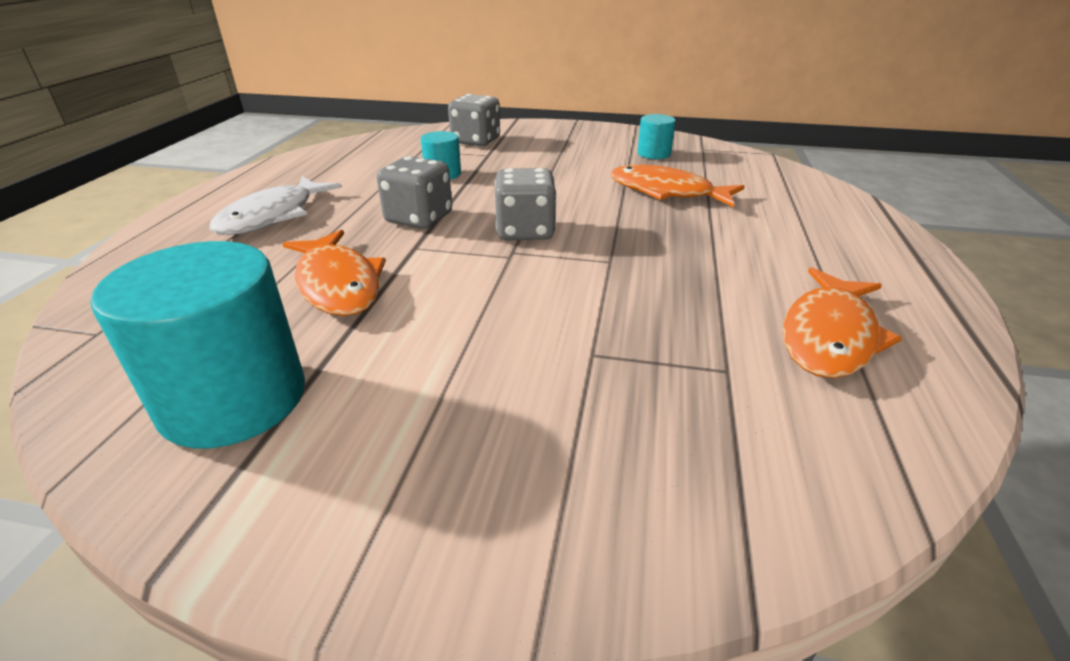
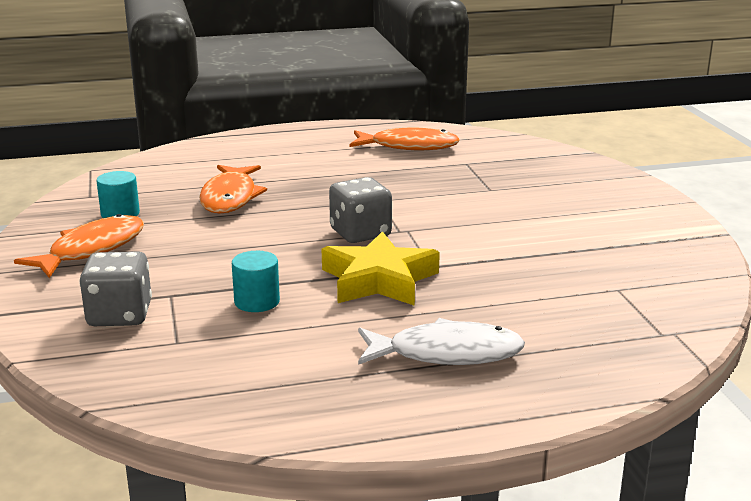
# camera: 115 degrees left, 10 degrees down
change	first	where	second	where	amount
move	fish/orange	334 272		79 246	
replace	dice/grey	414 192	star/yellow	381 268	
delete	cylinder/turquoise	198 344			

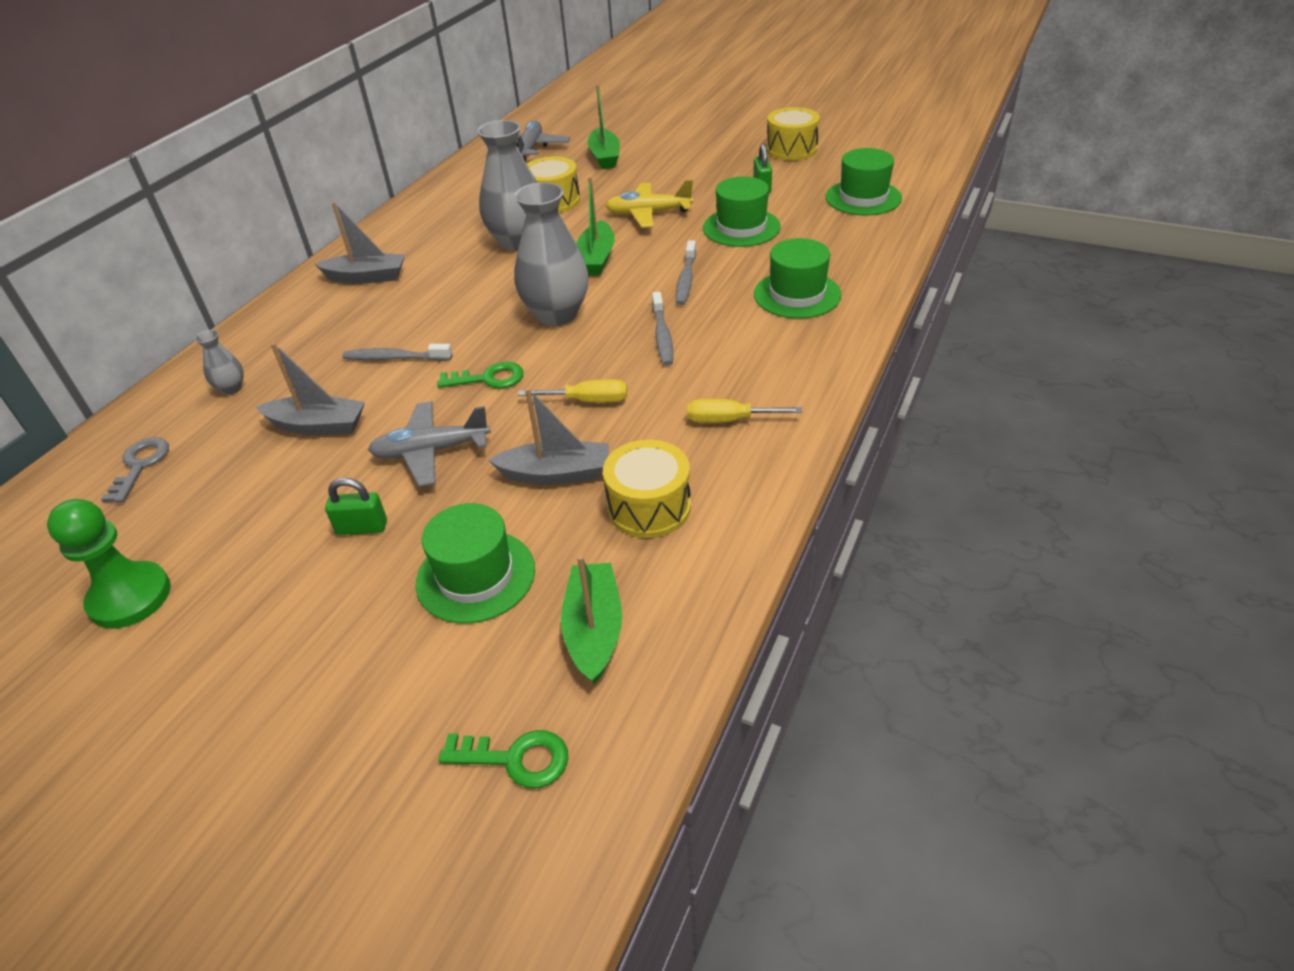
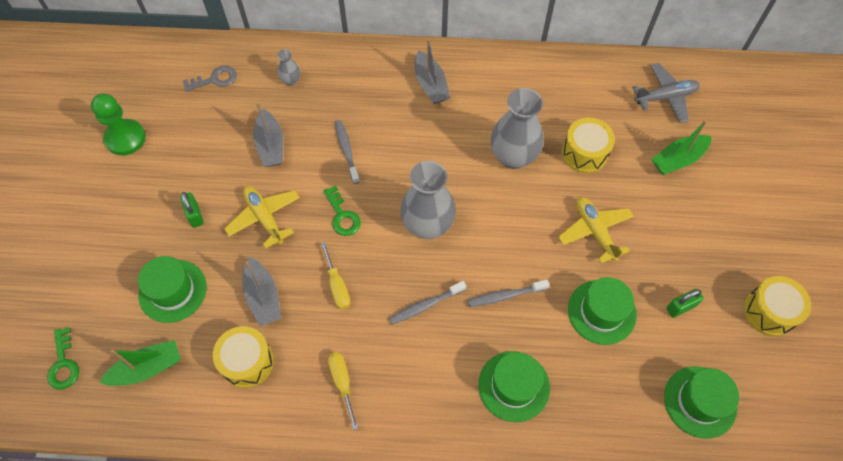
# camera: 65 degrees right, 20 degrees up
change	first	where	second	where	amount
recolor	plane/grey	429 444	plane/yellow	262 217	
delete	boat/green	595 226			

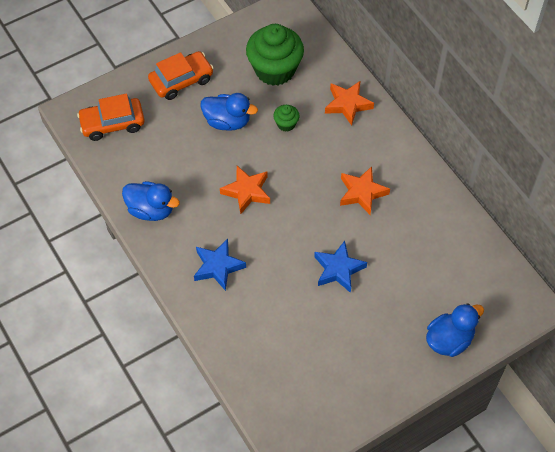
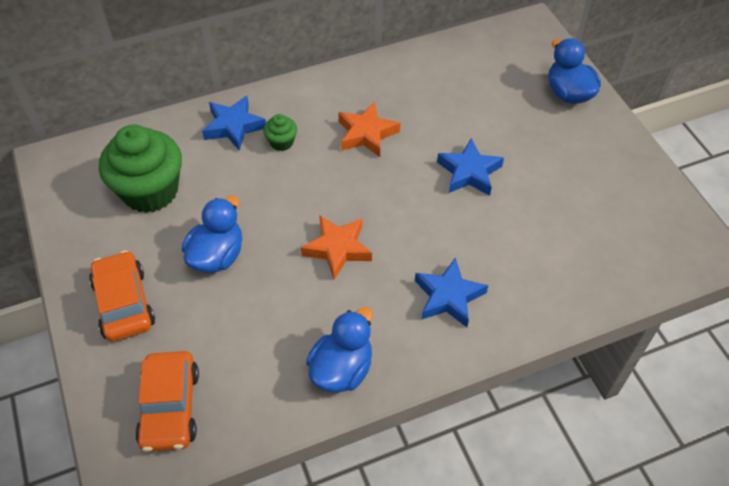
# camera: 80 degrees left, 5 degrees down
change	first	where	second	where	amount
recolor	star/orange	349 103	star/blue	234 123	
move	cupcake/green	286 118		280 132	

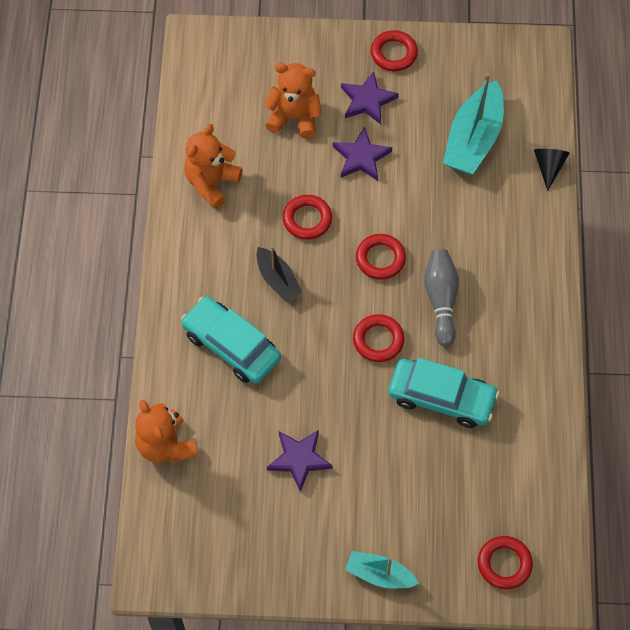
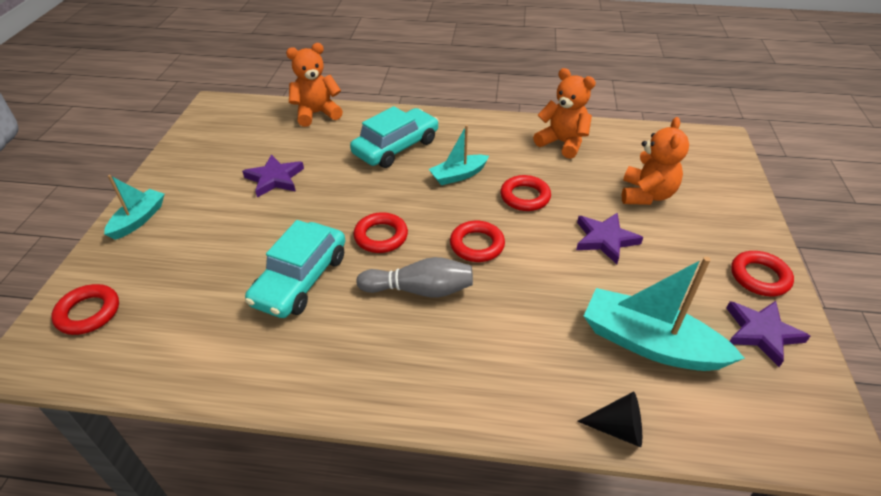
# camera: 95 degrees right, 20 degrees down
change	first	where	second	where	amount
recolor	boat/black	279 274	boat/turquoise	459 155	
move	star/purple	370 98		768 334	

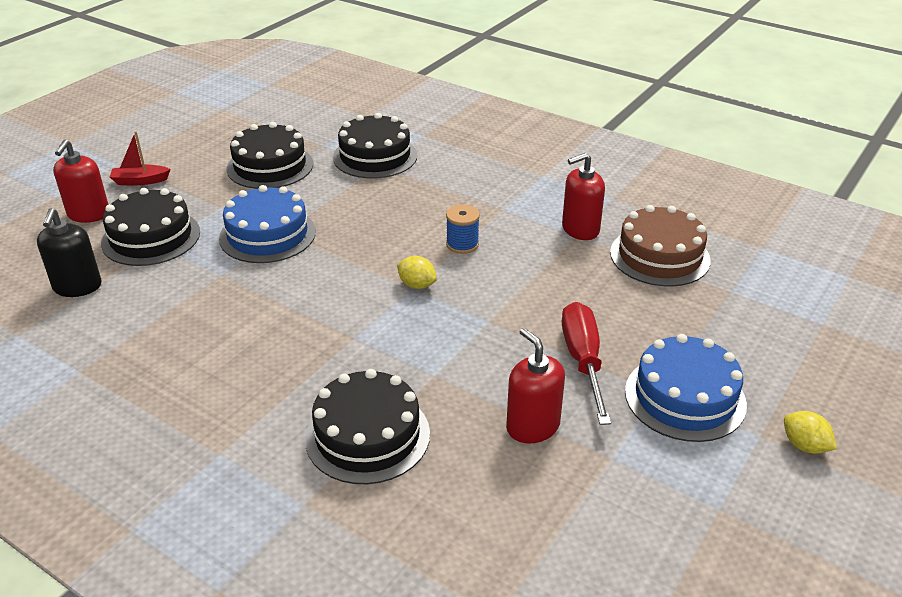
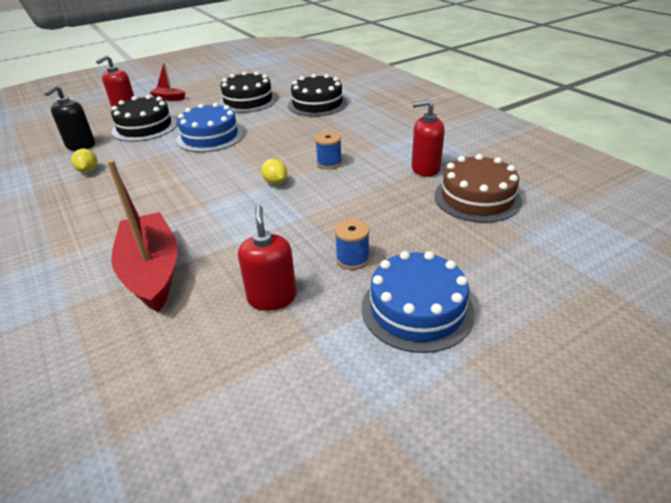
# camera: 25 degrees right, 0 degrees up
change	first	where	second	where	amount
move	lemon/yellow	810 432		84 161	
replace	cake/black	367 426	boat/red	142 236	
replace	screwdriver/red	586 363	spool/blue	352 244	

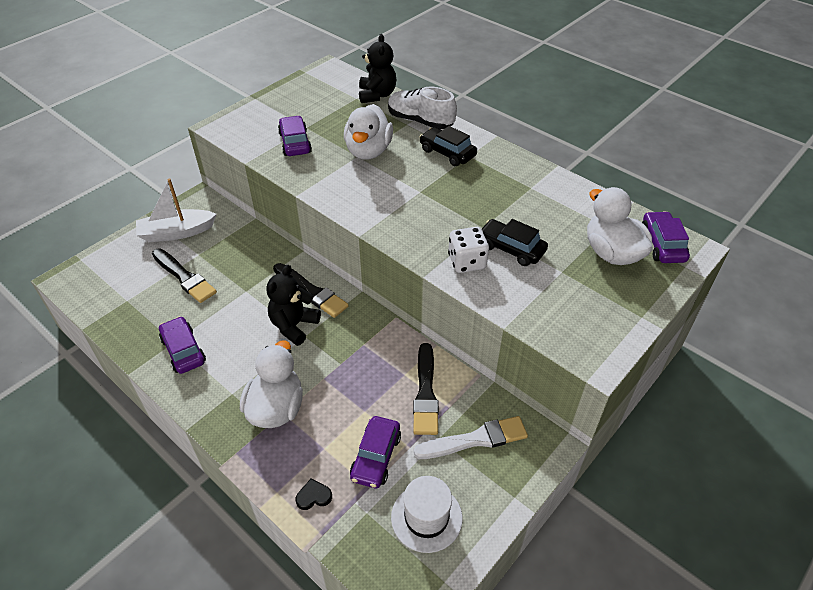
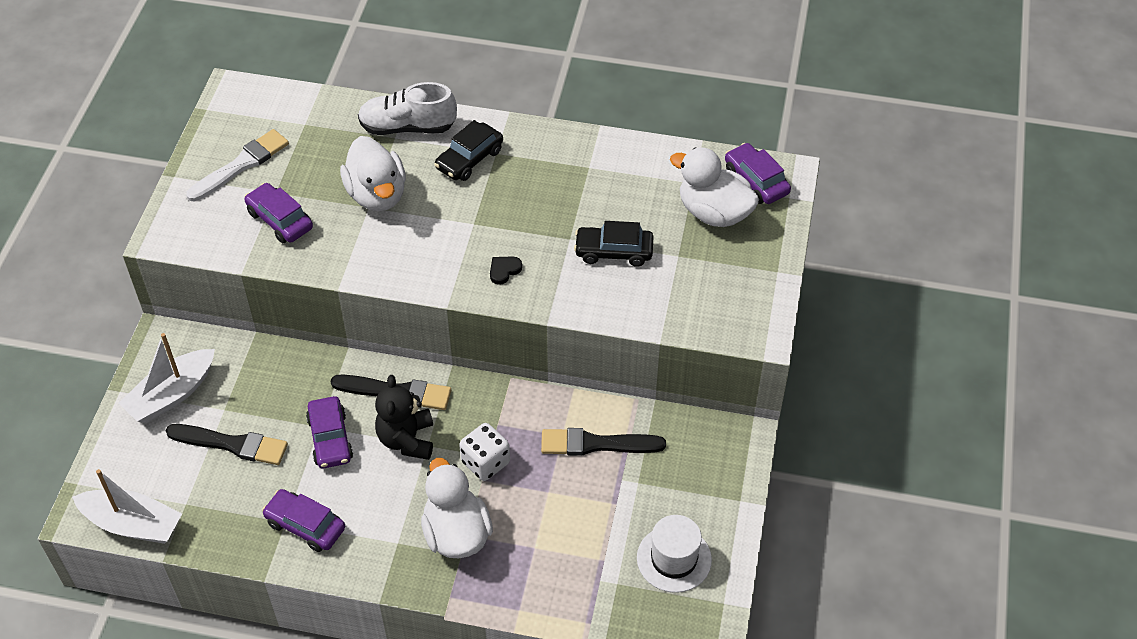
# camera: 30 degrees left, 5 degrees up
change	first	where	second	where	amount
insert			boat/white	127 506	
move	brush/white	471 437		237 165	
move	car/purple	375 452		329 432	
rotate	car/black	448 146		468 150	60 degrees counterclockwise
move	dice/white	468 250		484 452	
move	heart/black	313 494		506 270	
rotate	brush/black	426 389		603 442	120 degrees clockwise
delete	teddy bear/black	377 68			

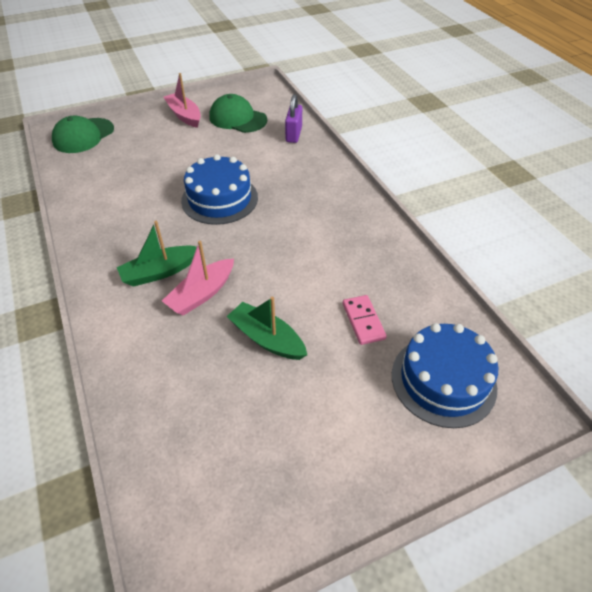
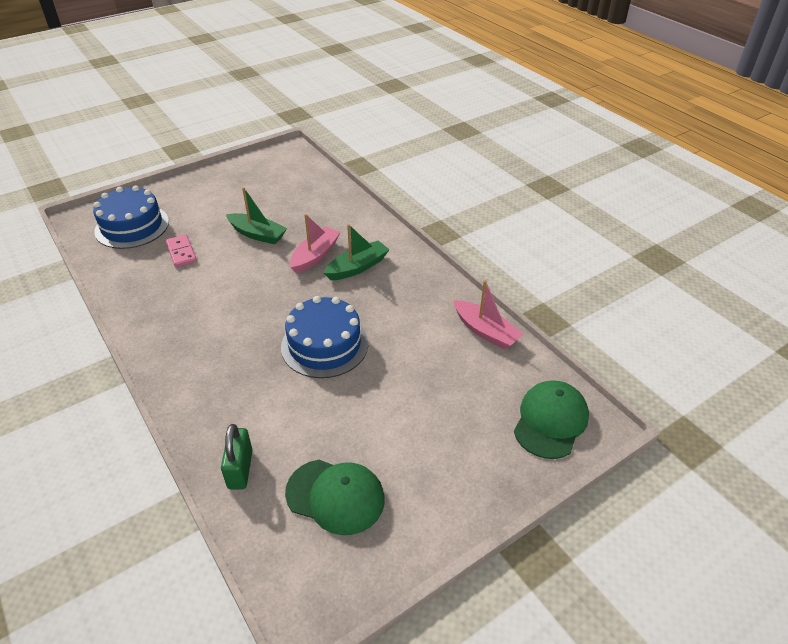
# camera: 170 degrees right, 5 degrees down
change	first	where	second	where	amount
recolor	padlock/purple	293 118	padlock/green	237 457	
move	boat/pink	182 100		488 314	

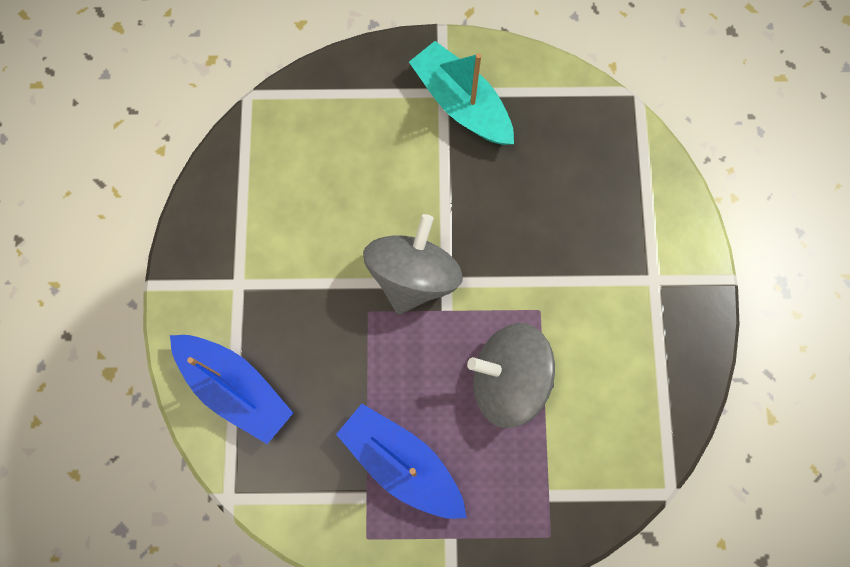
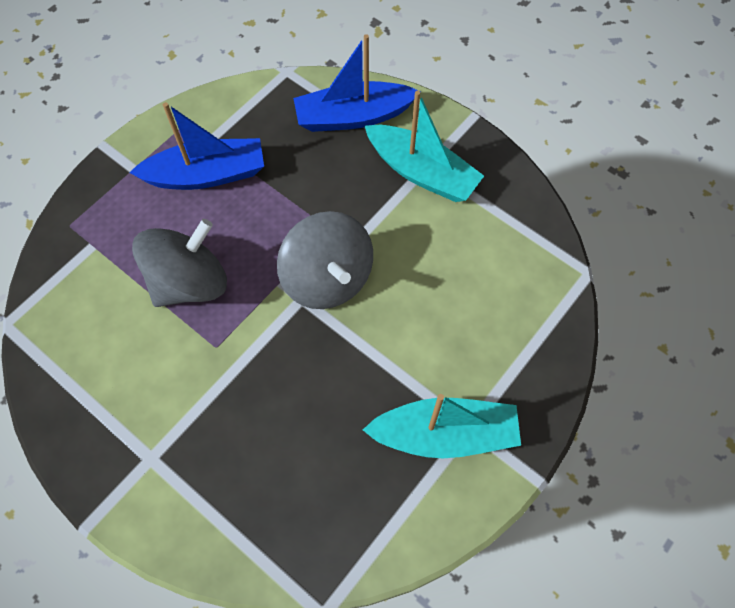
# camera: 130 degrees right, 10 degrees down
change	first	where	second	where	amount
insert			boat/turquoise	424 146	

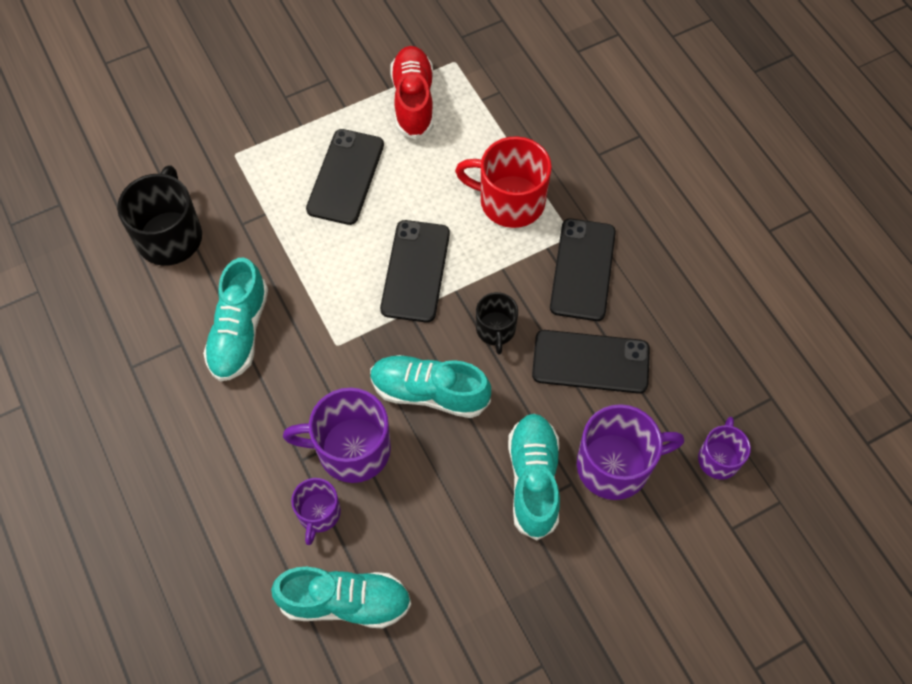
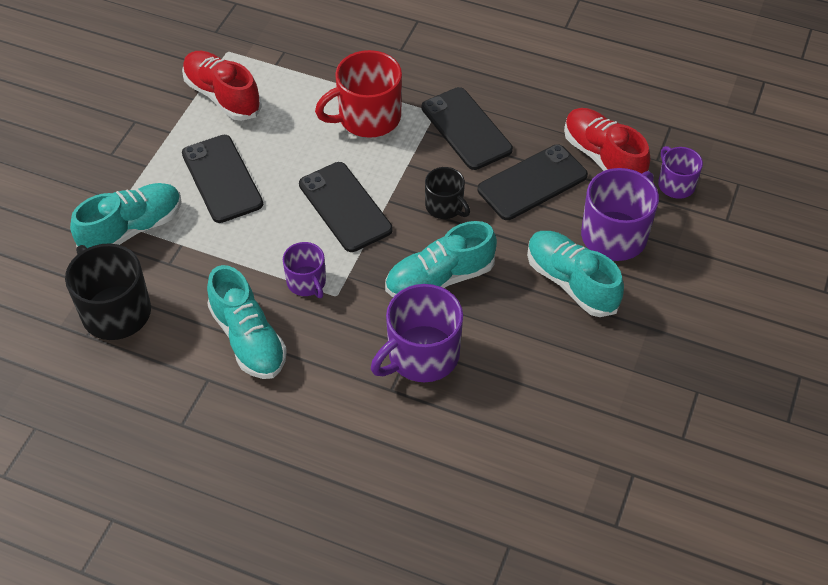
# camera: 40 degrees left, 10 degrees down
change	first	where	second	where	amount
move	shoe/turquoise	341 597		126 215	
move	mug/purple	316 511		304 270	
insert			shoe/red	607 140	

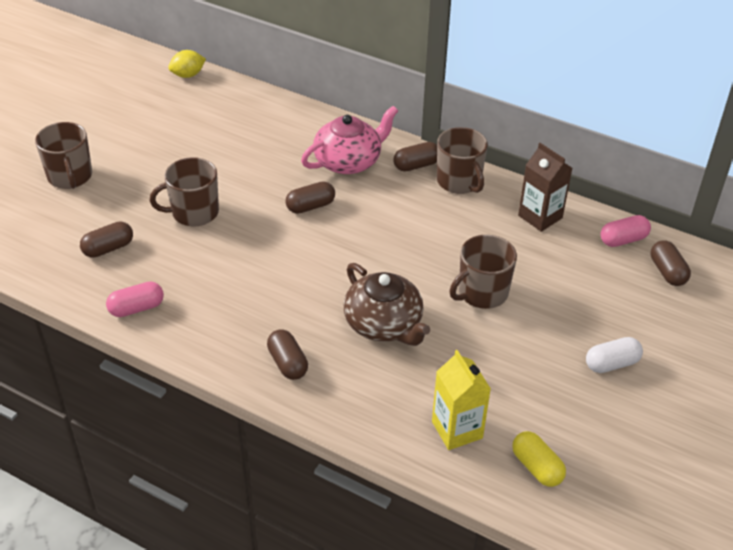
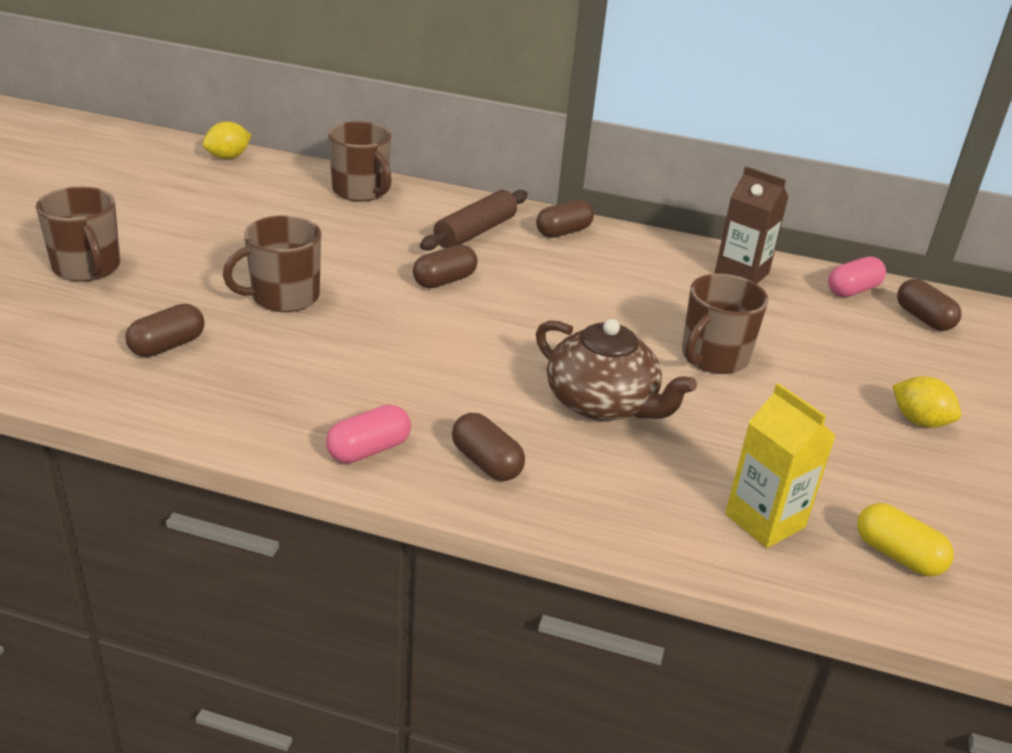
# camera: 15 degrees left, 10 degrees down
change	first	where	second	where	amount
move	capsule/pink	135 299		368 434	
move	mug/brown	462 160		360 162	
replace	teapot/pink	349 140	rolling pin/brown	474 220	
replace	capsule/white	614 355	lemon/yellow	927 401	

